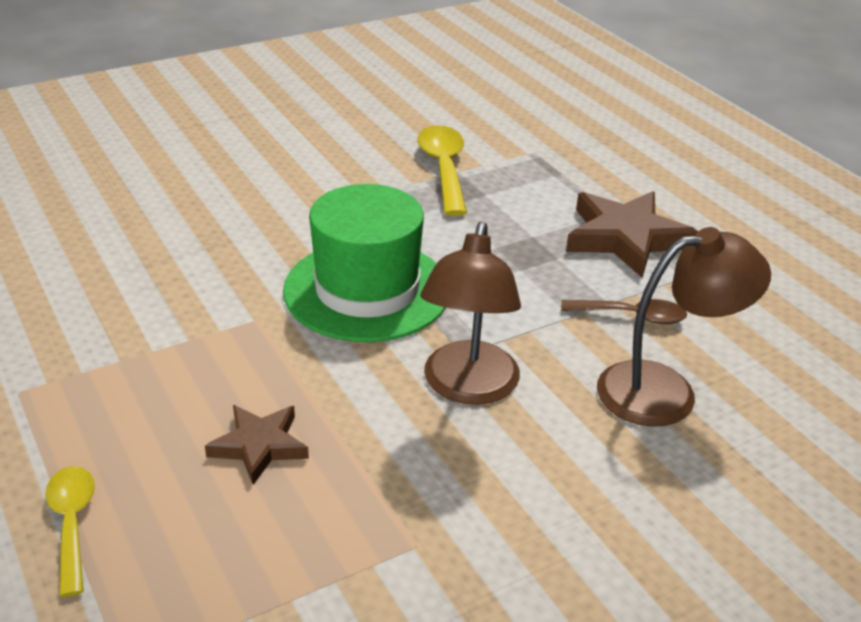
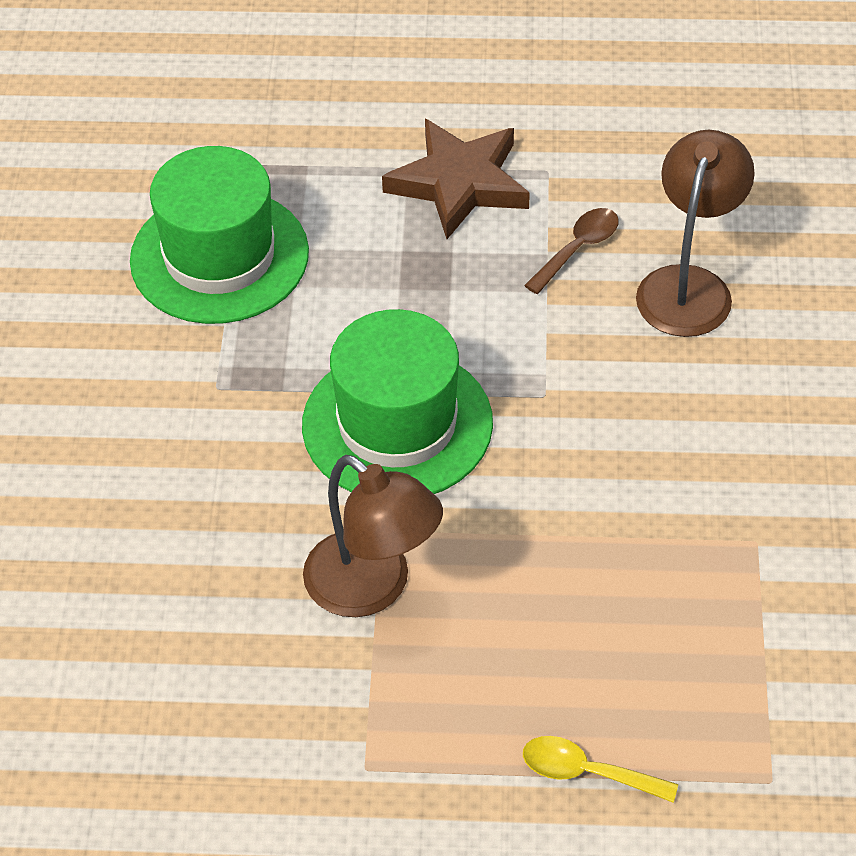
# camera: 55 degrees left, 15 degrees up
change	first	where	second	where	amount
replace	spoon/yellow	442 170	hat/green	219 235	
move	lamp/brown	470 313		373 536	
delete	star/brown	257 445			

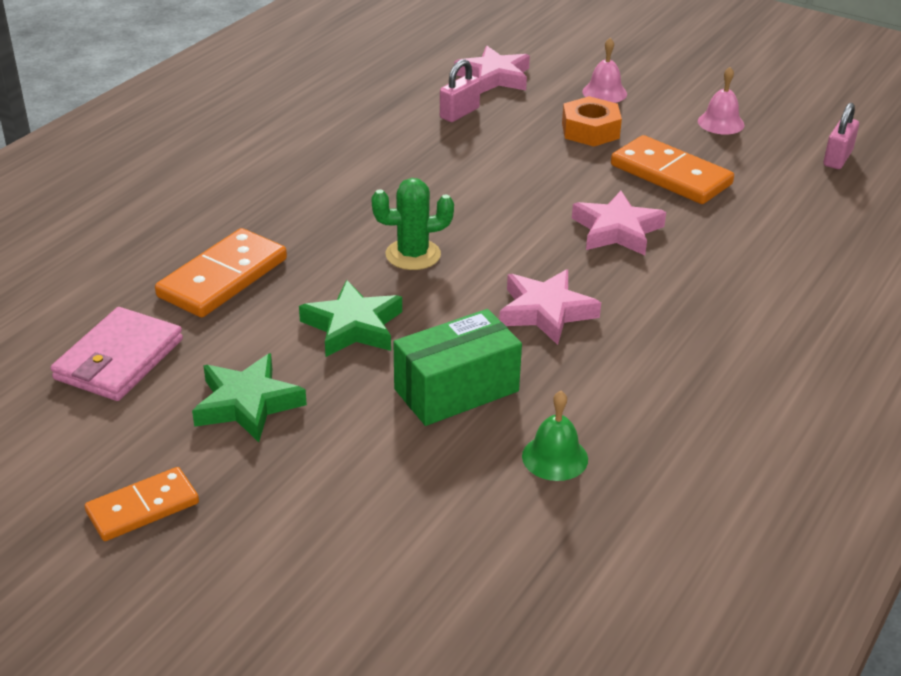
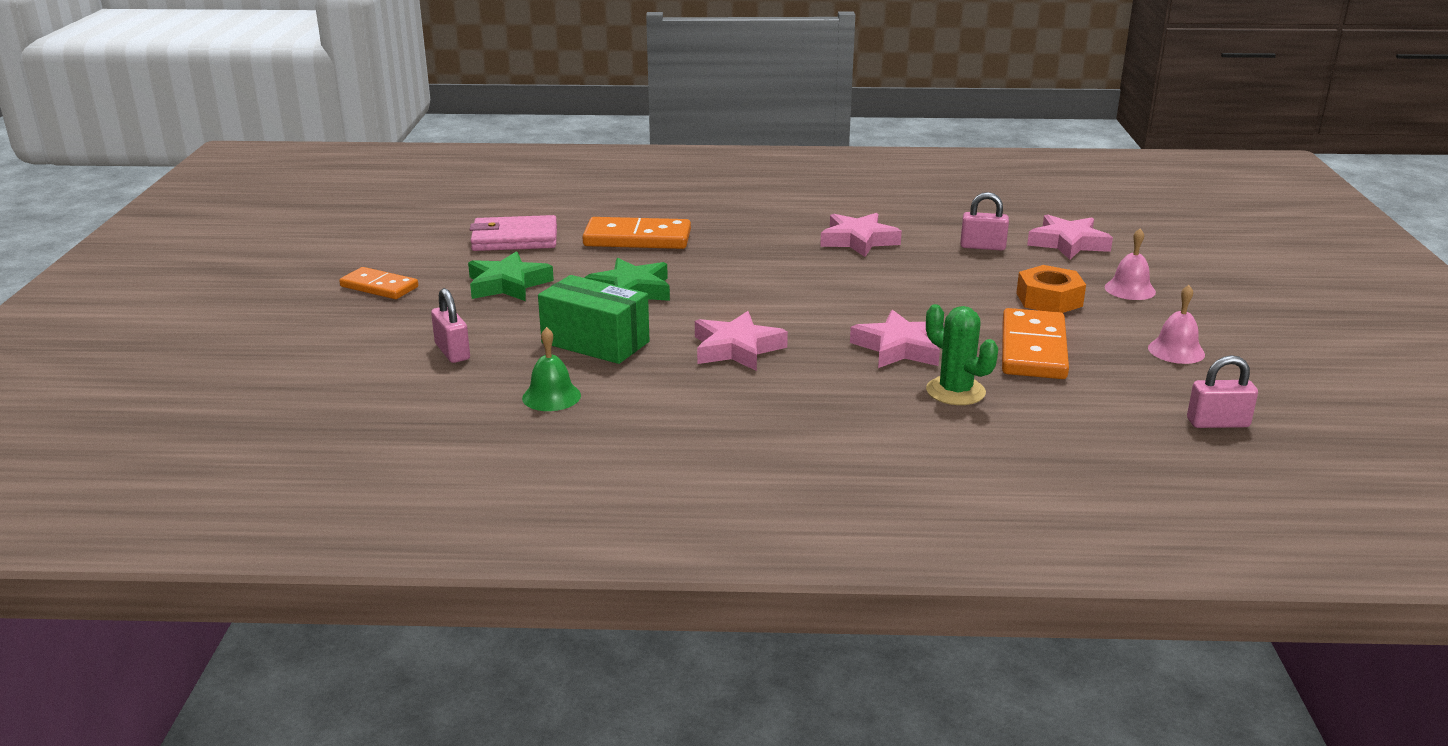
# camera: 60 degrees right, 10 degrees down
change	first	where	second	where	amount
insert			padlock/pink	450 325	
insert			star/pink	861 235	
move	cactus/green	412 224		962 354	

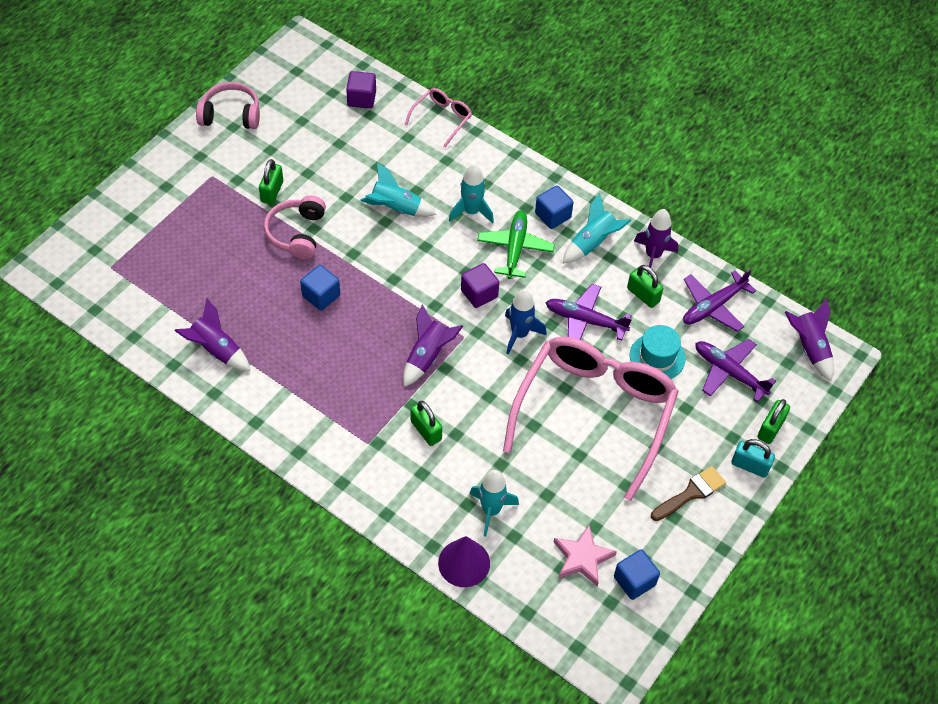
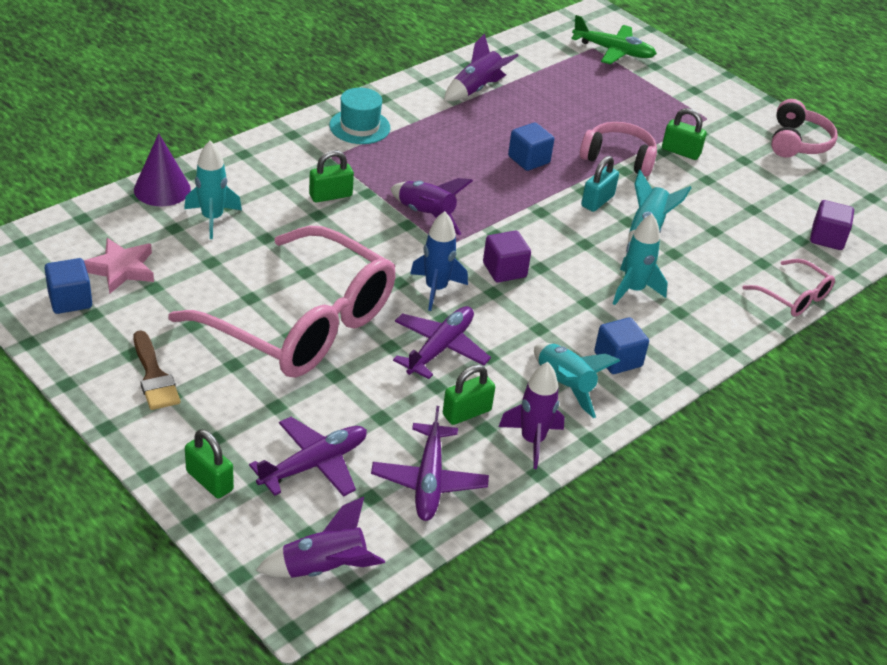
# camera: 100 degrees right, 15 degrees down
change	first	where	second	where	amount
move	hat/turquoise	658 352		360 116	
rotate	plane/purple	719 300		430 463	150 degrees counterclockwise
move	plane/green	516 244		614 39	
move	padlock/turquoise	753 458		600 184	

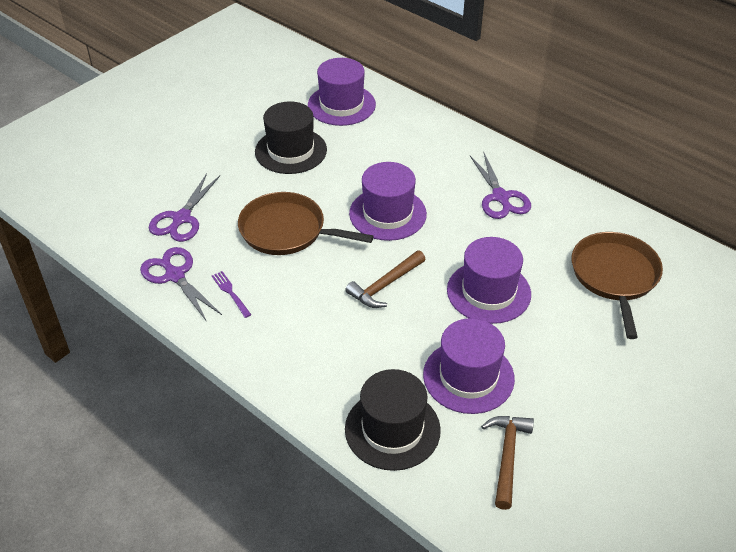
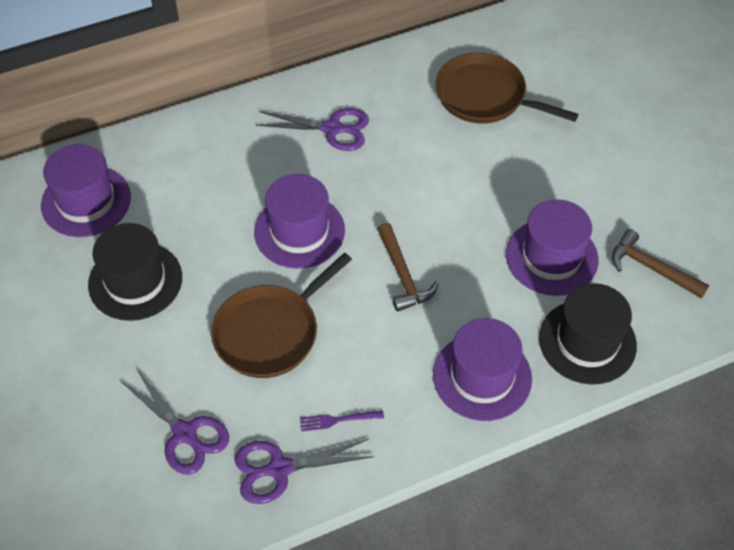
# camera: 65 degrees left, 10 degrees up
change	first	where	second	where	amount
move	hat/purple	489 280		482 369	

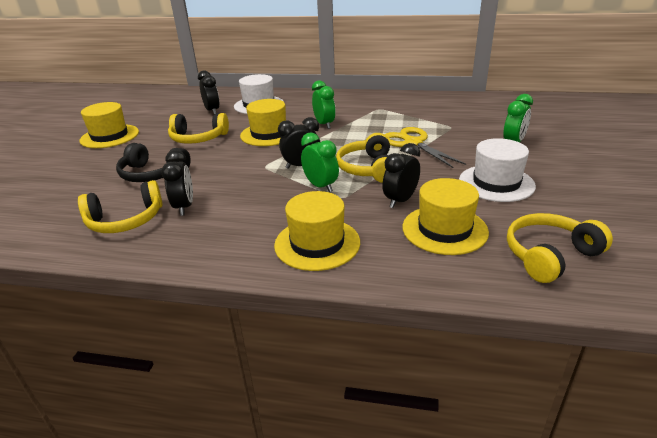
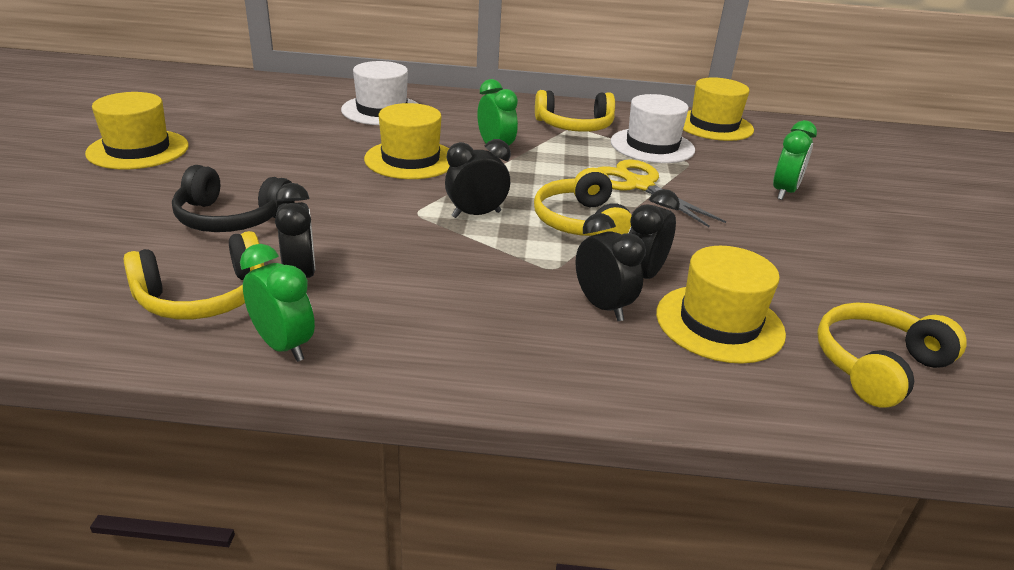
# camera: 10 degrees left, 0 degrees up
change	first	where	second	where	amount
move	clock/green	320 163		277 303	
move	headphones/yellow	198 128		575 111	
move	clock/black	209 92		611 267	
move	hat/white	497 170		653 128	
move	hat/yellow	317 231		718 109	

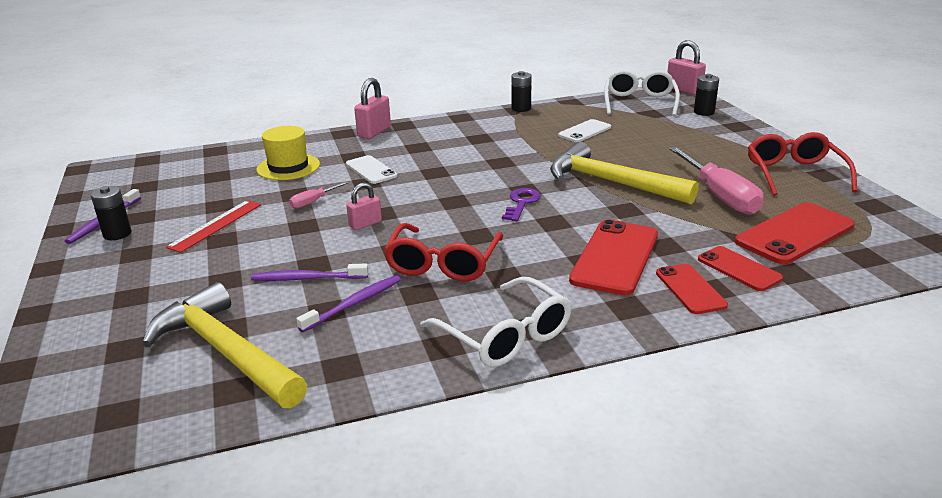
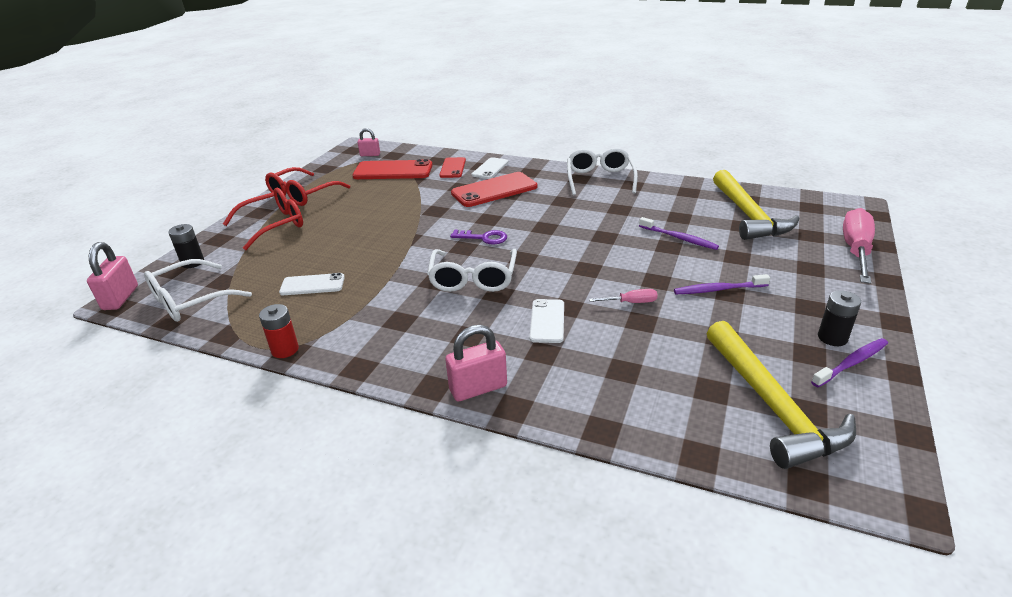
# camera: 140 degrees left, 5 degrees up
change	first	where	second	where	amount
move	glasses/red	443 252		263 219	
recolor	battery/black	521 91	battery/red	279 331	
move	padlock/pink	364 206		369 142	
insert			glasses/white	472 270	
rotate	key/purple	521 204		478 237	135 degrees counterclockwise
recolor	phone/red	692 289	phone/white	490 168	
move	toothbrush/purple	348 303		722 284	
move	hammer/yellow	624 173		781 395	
move	screwdriver/pink	716 181		859 246	
delete	ruler/red	213 226			
delete	hat/yellow	288 153			

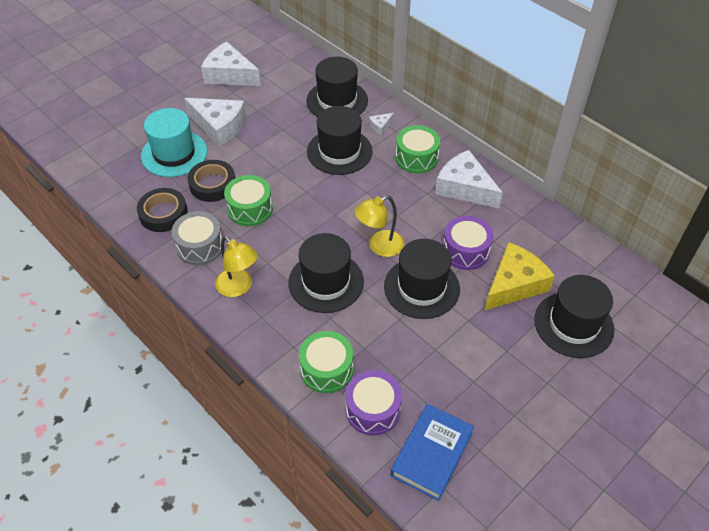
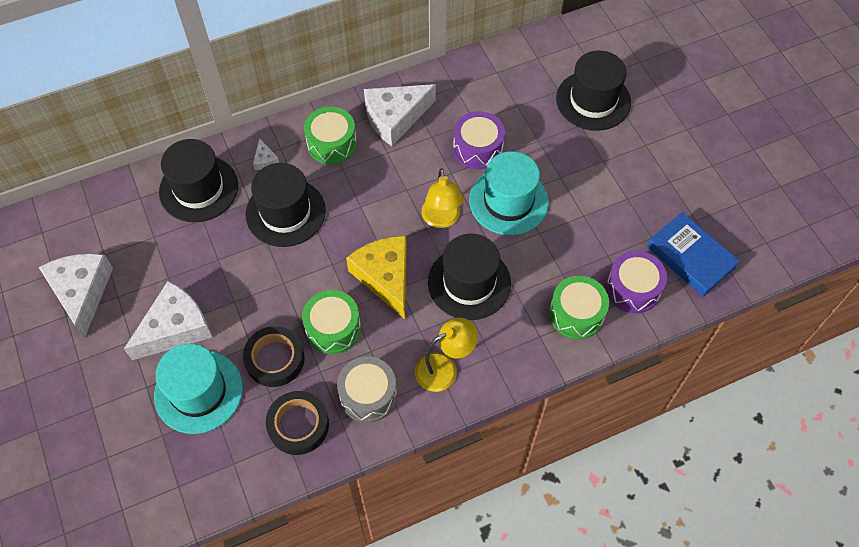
# camera: 70 degrees left, 10 degrees up
change	first	where	second	where	amount
rotate	cheese/white	231 64		76 295	120 degrees clockwise
move	cheese/yellow	519 276		376 277	
recolor	hat/black	422 279	hat/turquoise	509 193	

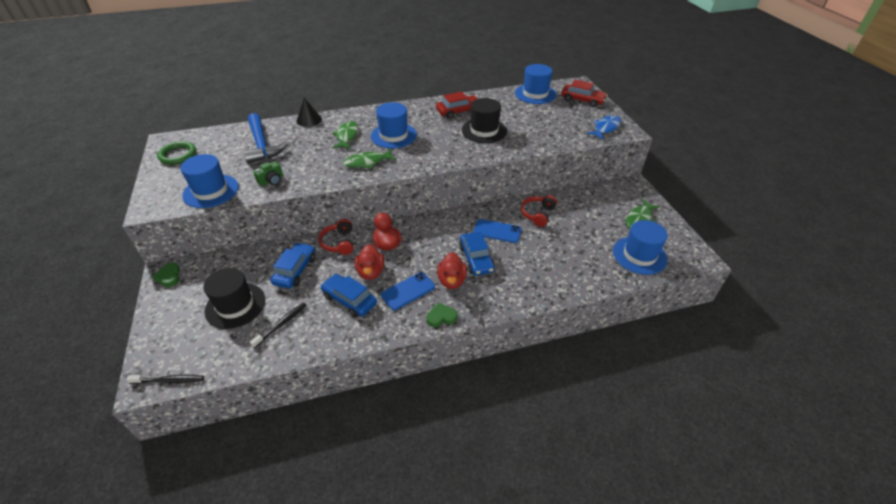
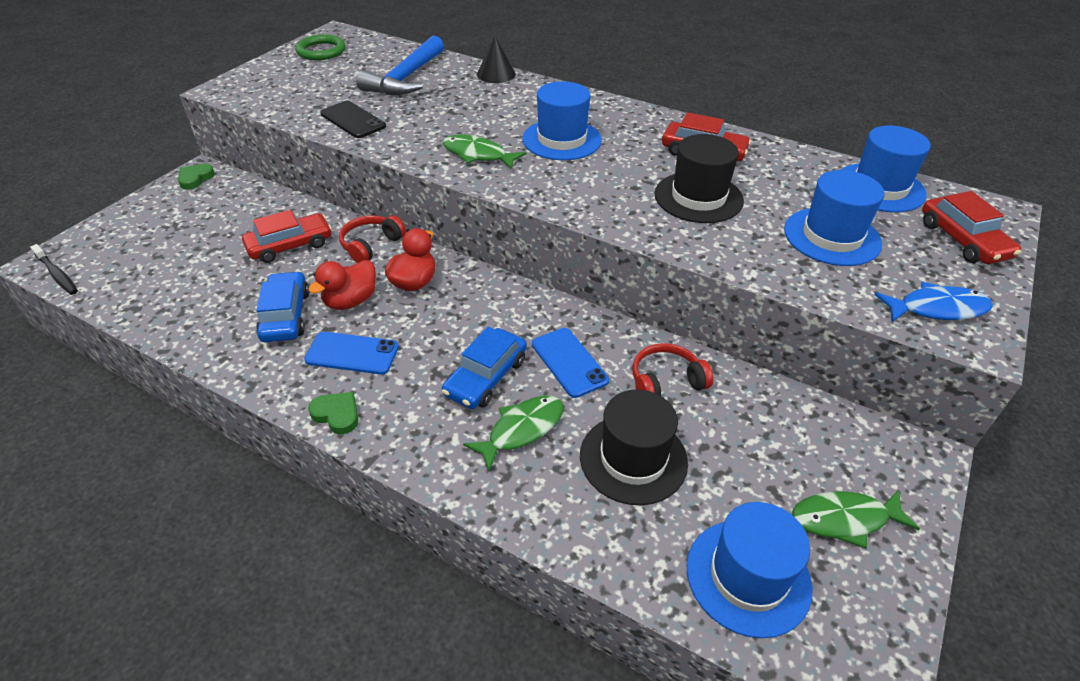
# camera: 45 degrees right, 0 degrees up
change	first	where	second	where	amount
recolor	car/blue	292 265	car/red	287 236	
replace	camera/green	268 173	phone/black	353 119	
move	fish/green	345 135		513 433	
move	hat/black	234 298		634 447	
move	hat/blue	209 181		834 218	
delete	toothbrush/black	278 325			
delete	duck/red	452 270			

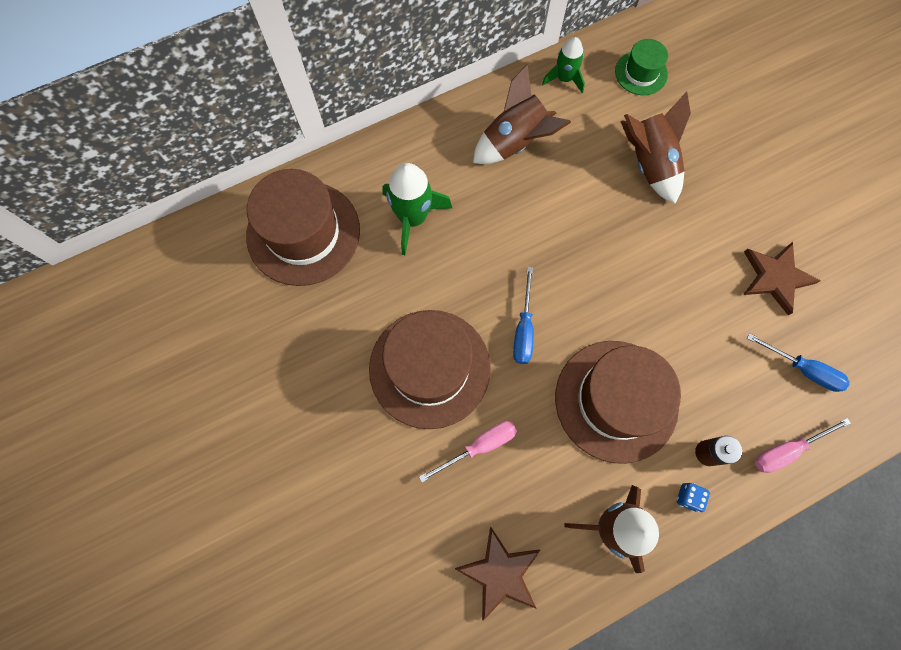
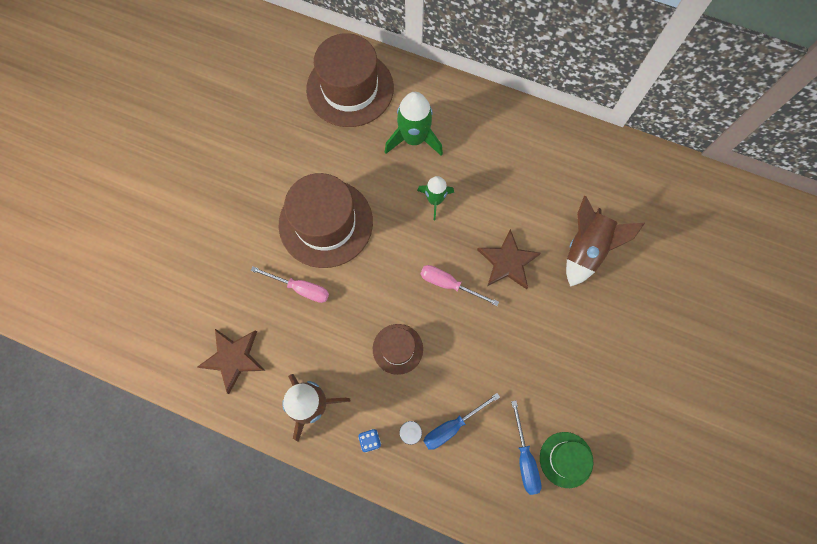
# camera: 50 degrees right, 0 degrees up
change	first	where	second	where	amount
resize	hat/brown	618 402		398 349	x0.50
move	rocket/green	563 65		435 198	
move	screwdriver/pink	803 445		459 285	
move	screwdriver/blue	523 315		462 421	
move	star/brown	782 278		509 259	
move	hat/green	641 67		566 460	
delete	rocket/brown	522 114			

